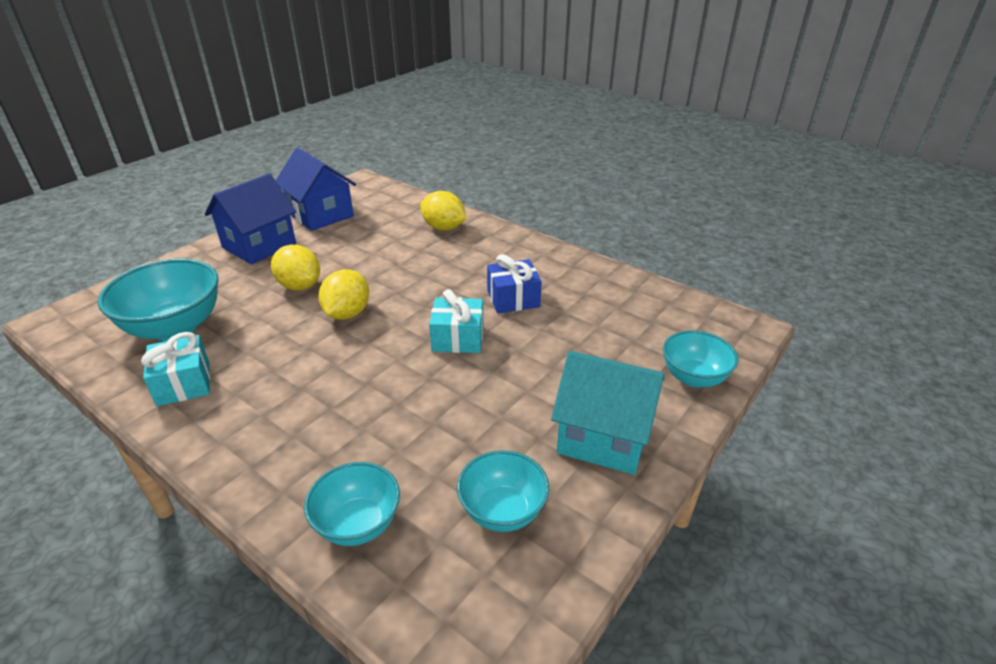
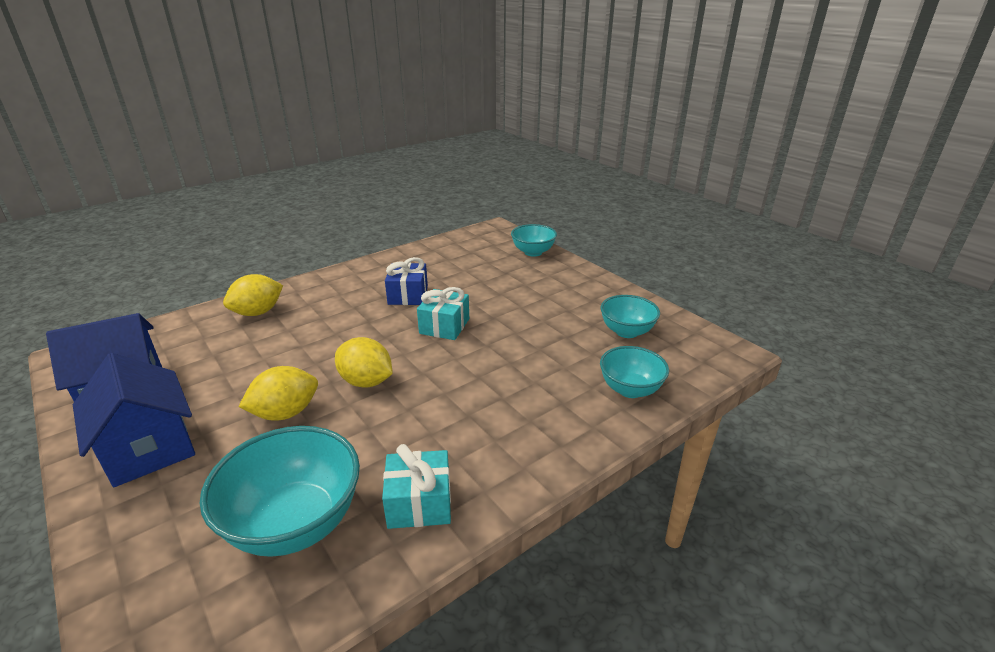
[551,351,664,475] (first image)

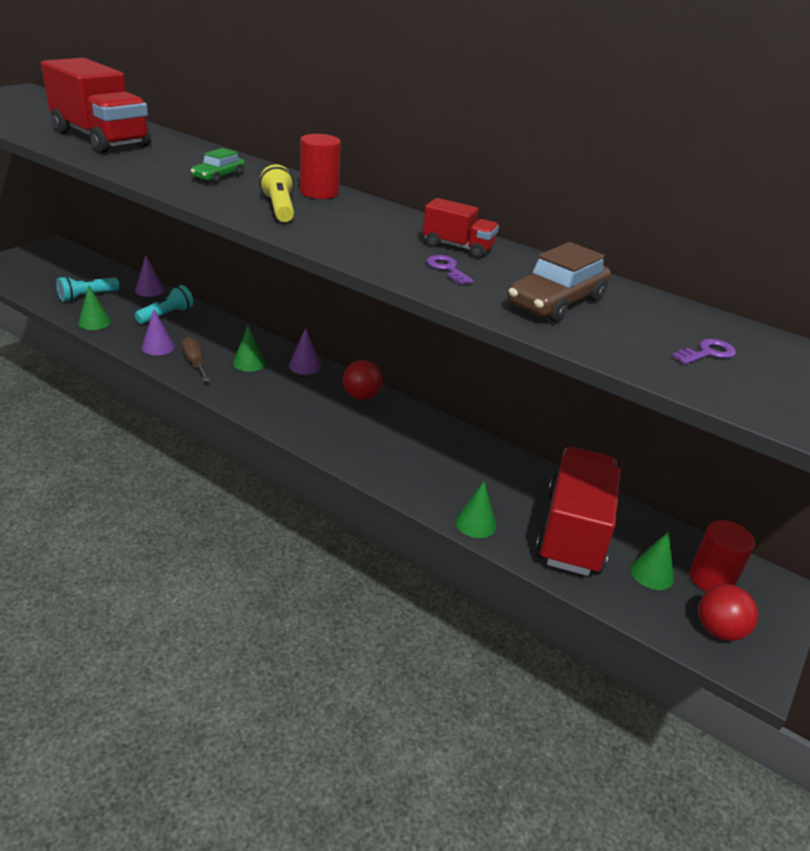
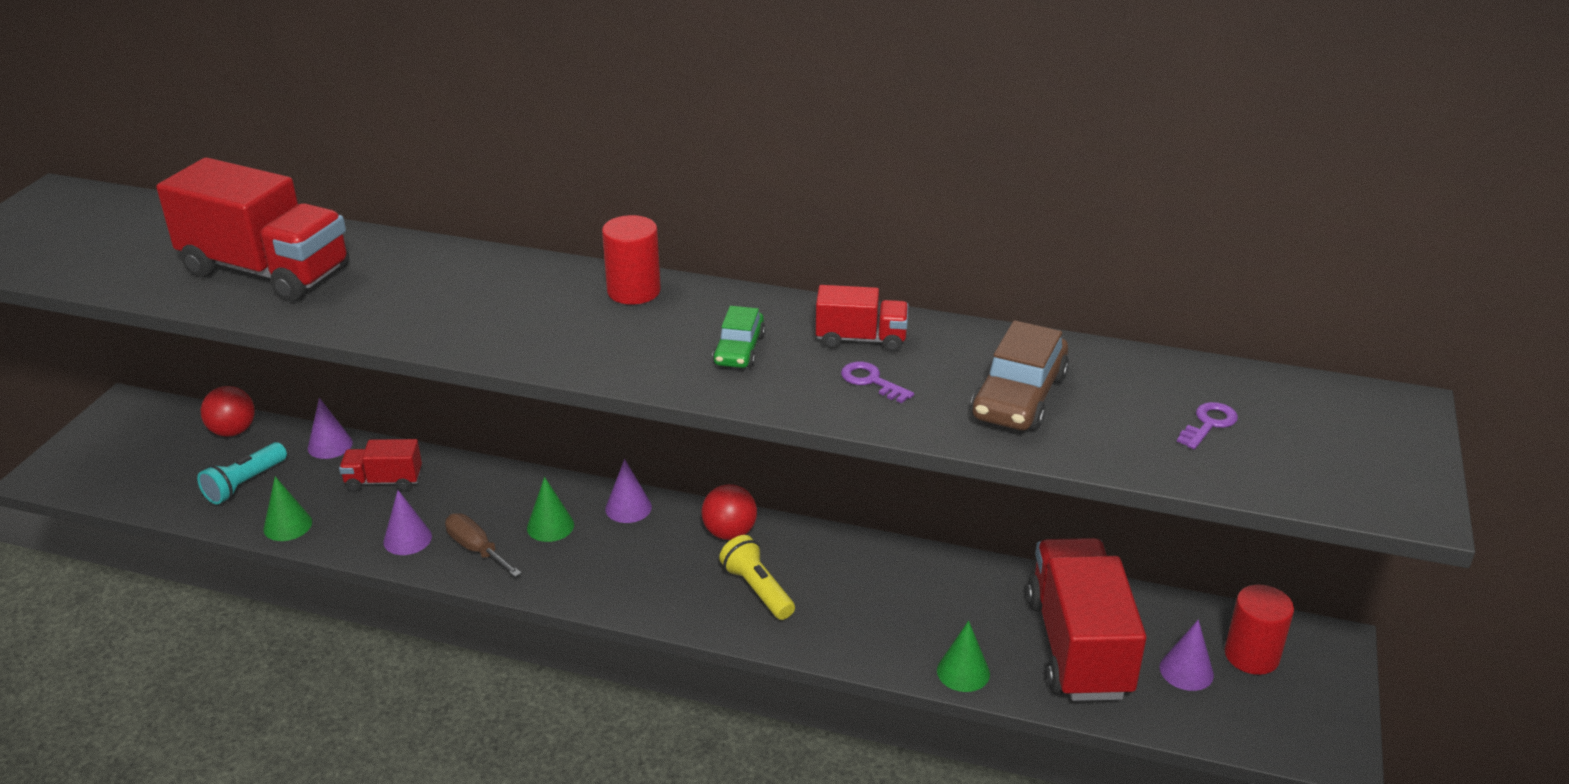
[712,306,766,368]
[719,535,795,620]
[339,439,422,492]
[1160,619,1214,691]
[200,386,255,437]

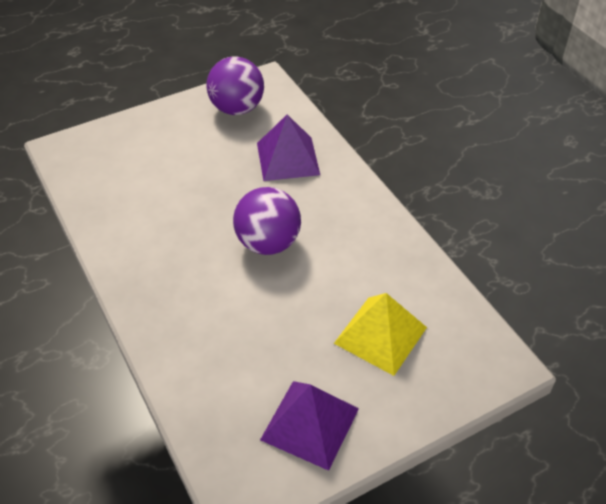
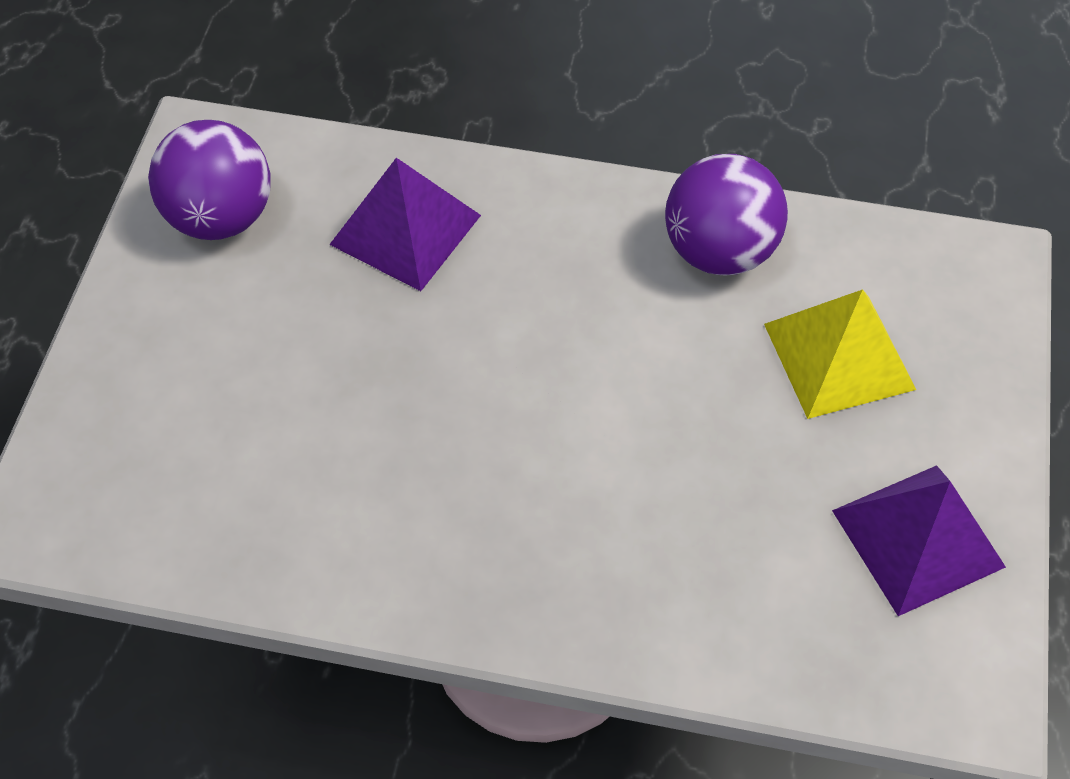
[665,154,788,276]

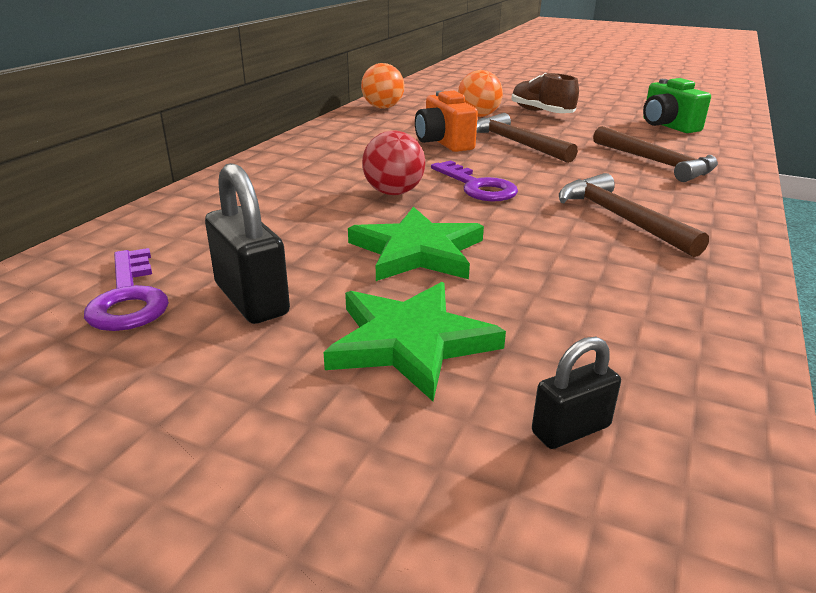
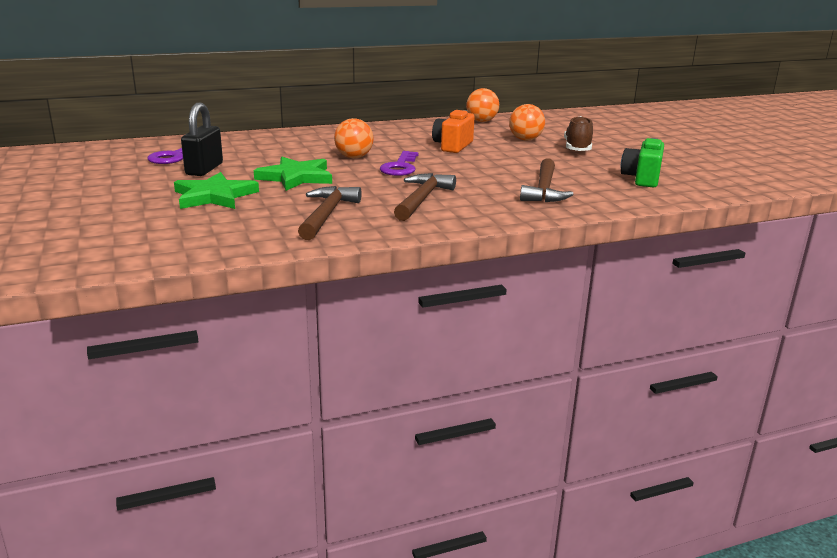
[298,186,362,240]
[334,118,374,158]
[532,337,621,449] (first image)

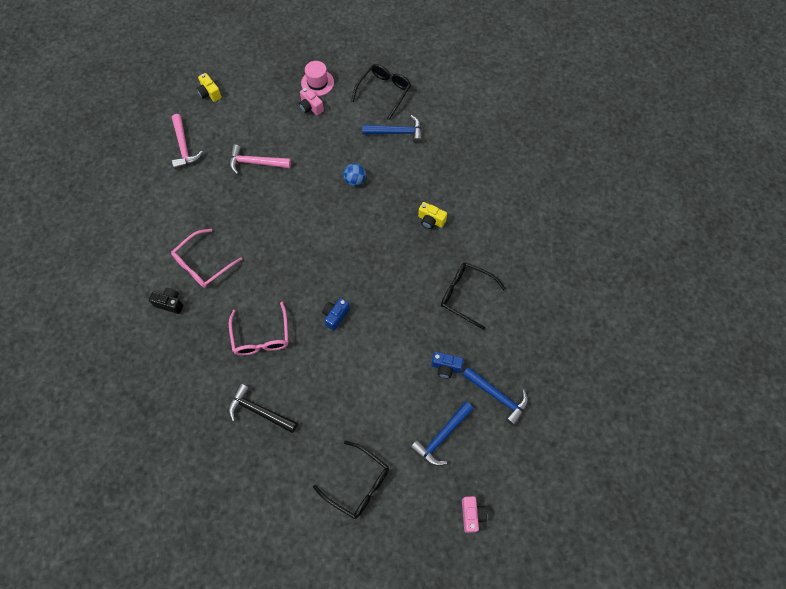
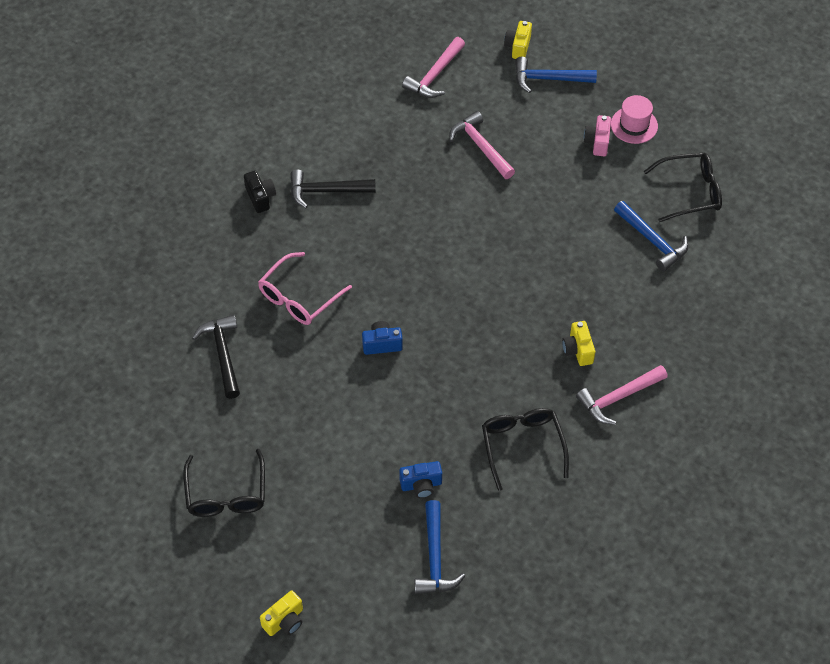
[343,163,366,186] (first image)
[290,169,376,208]
[399,461,442,498]
[515,57,597,93]
[260,590,303,636]
[576,365,668,425]

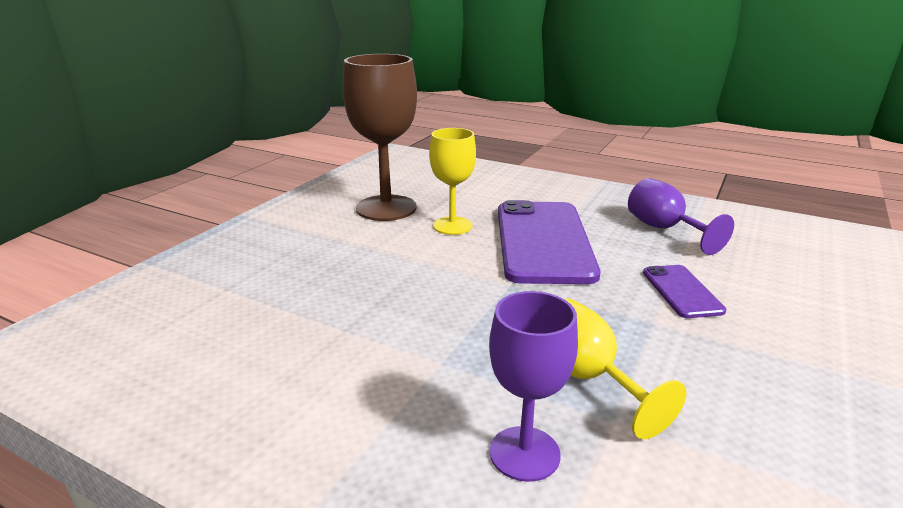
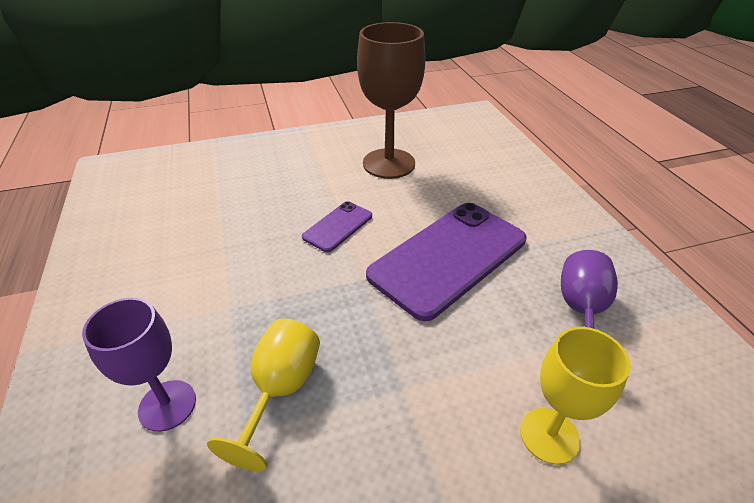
[520,327,630,465]
[302,201,372,252]

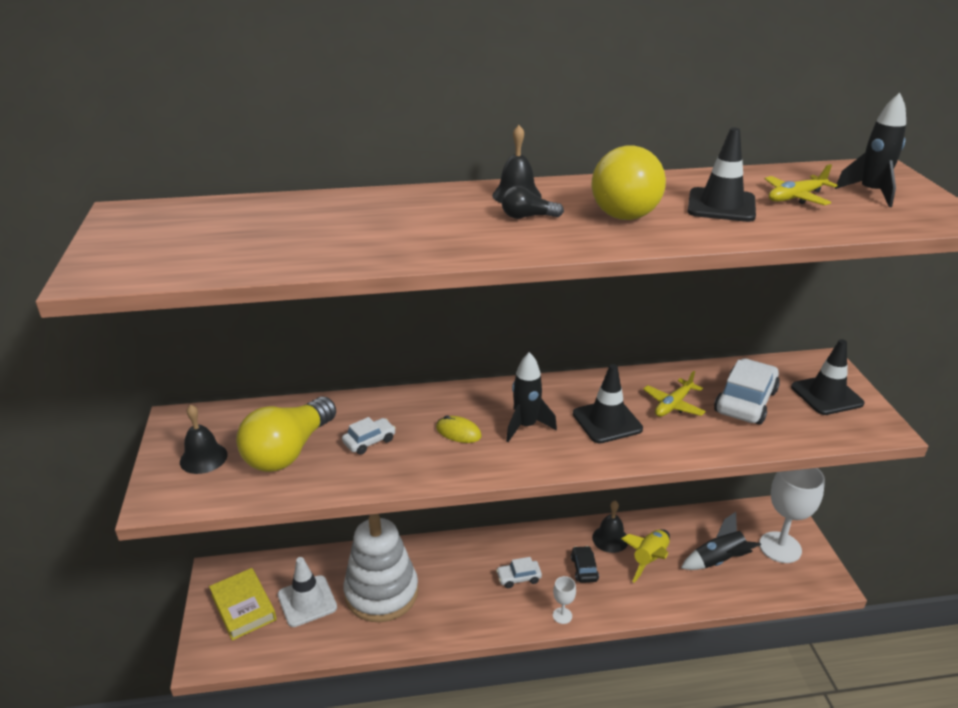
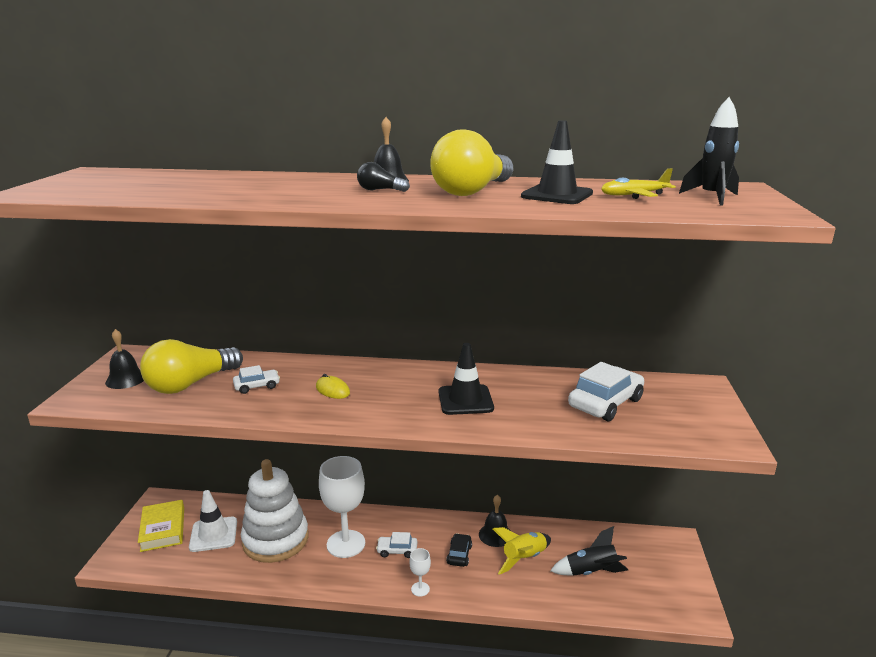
[791,339,864,415] (first image)
[506,352,557,442] (first image)
[643,371,706,417] (first image)
[319,456,365,558]

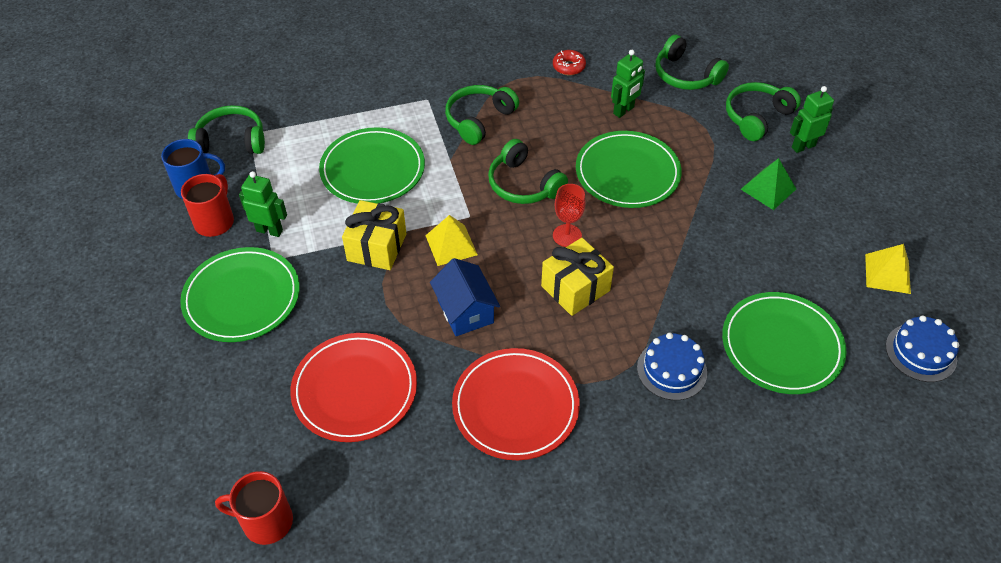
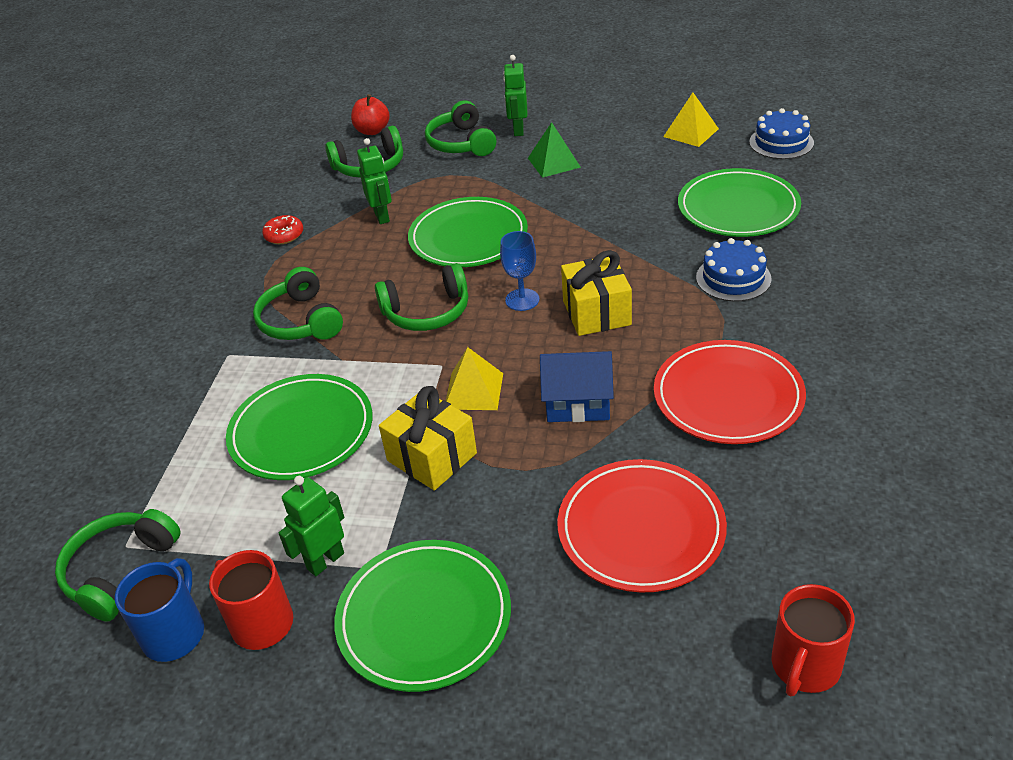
[500,231,539,311]
[351,94,390,135]

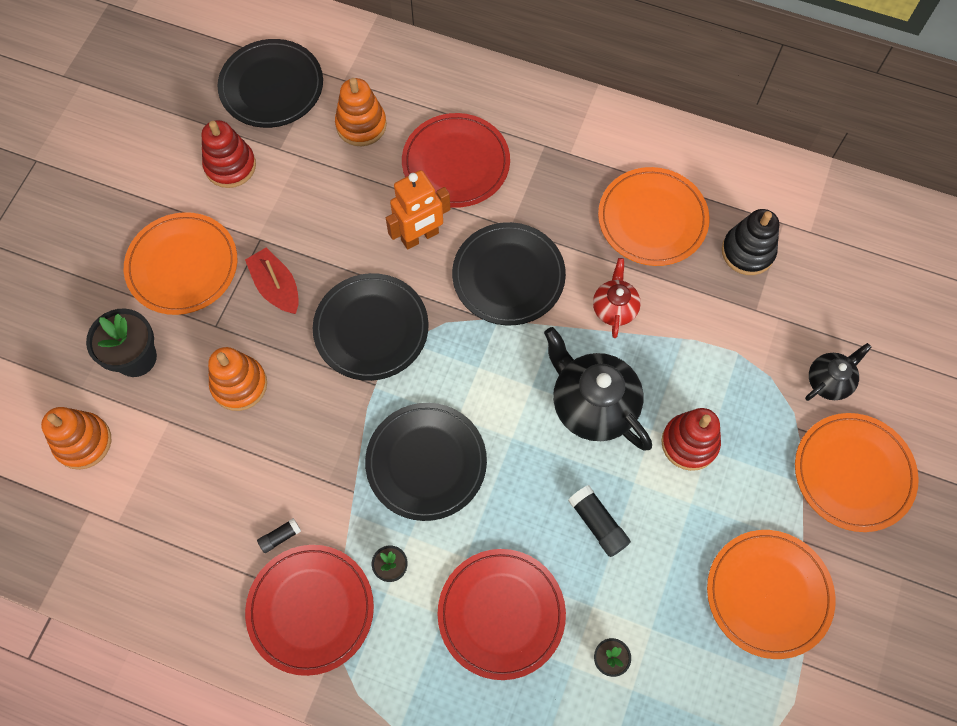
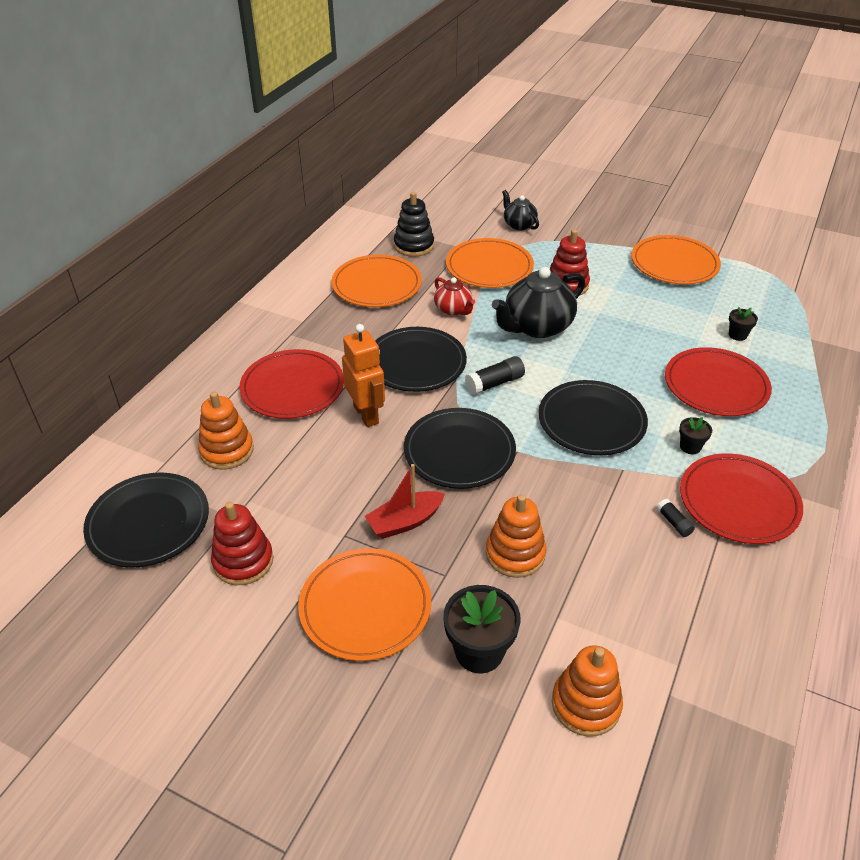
[434,277,475,316]
[446,238,534,288]
[465,356,525,395]

